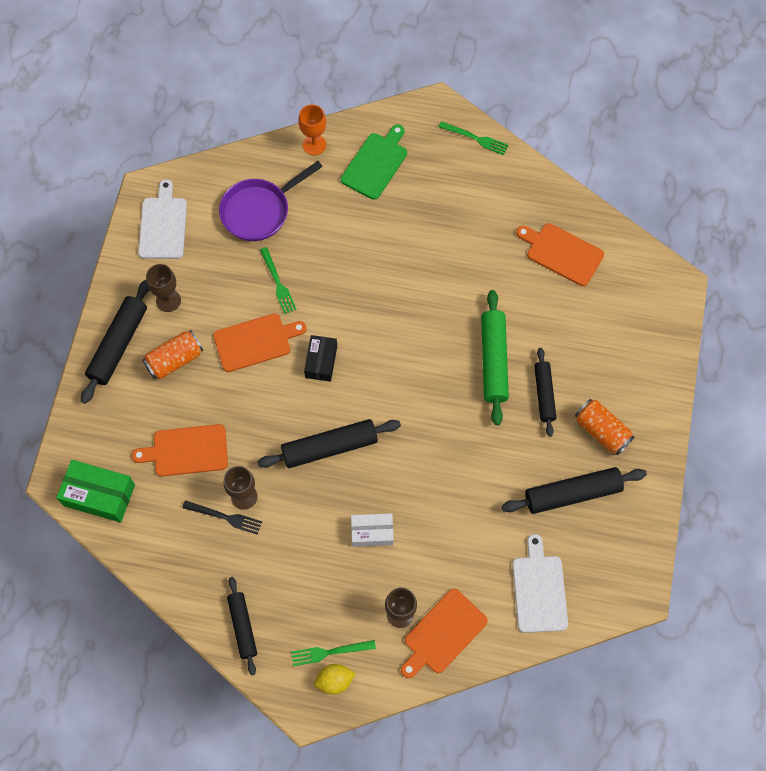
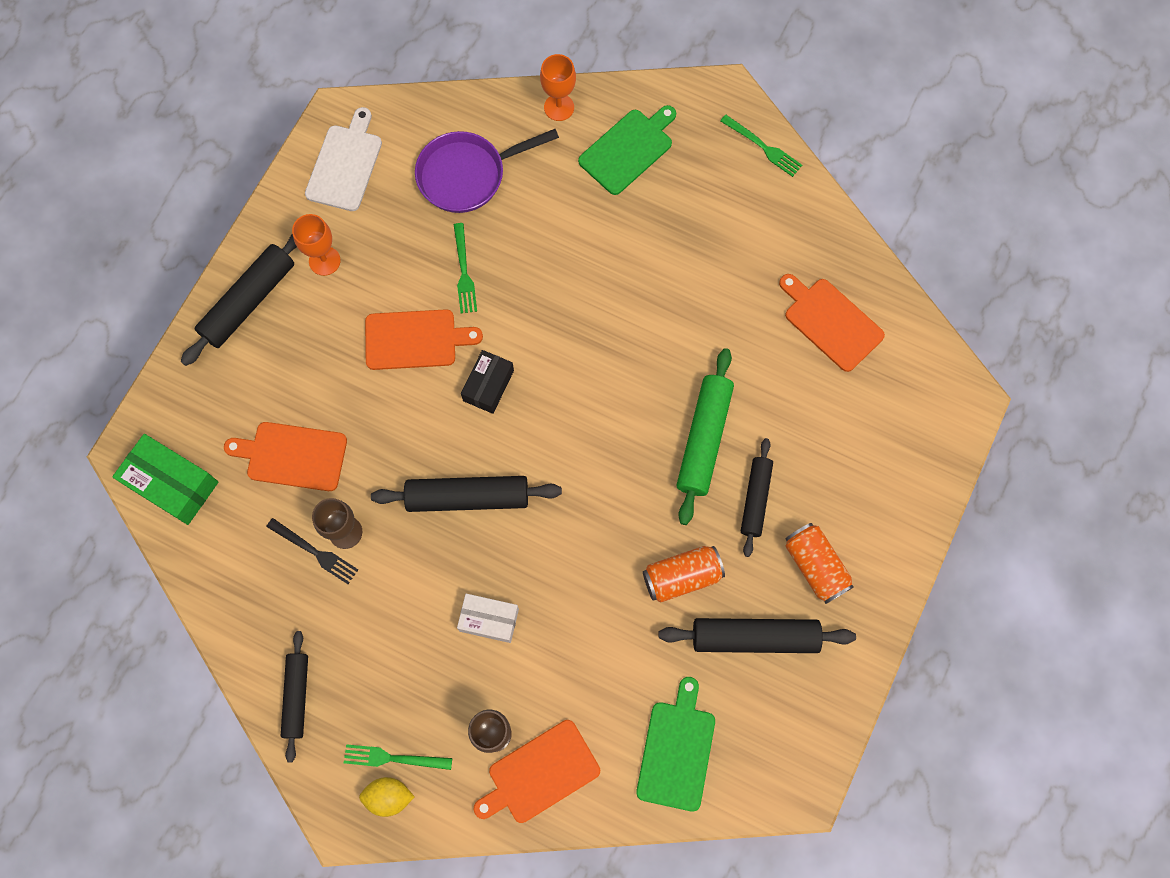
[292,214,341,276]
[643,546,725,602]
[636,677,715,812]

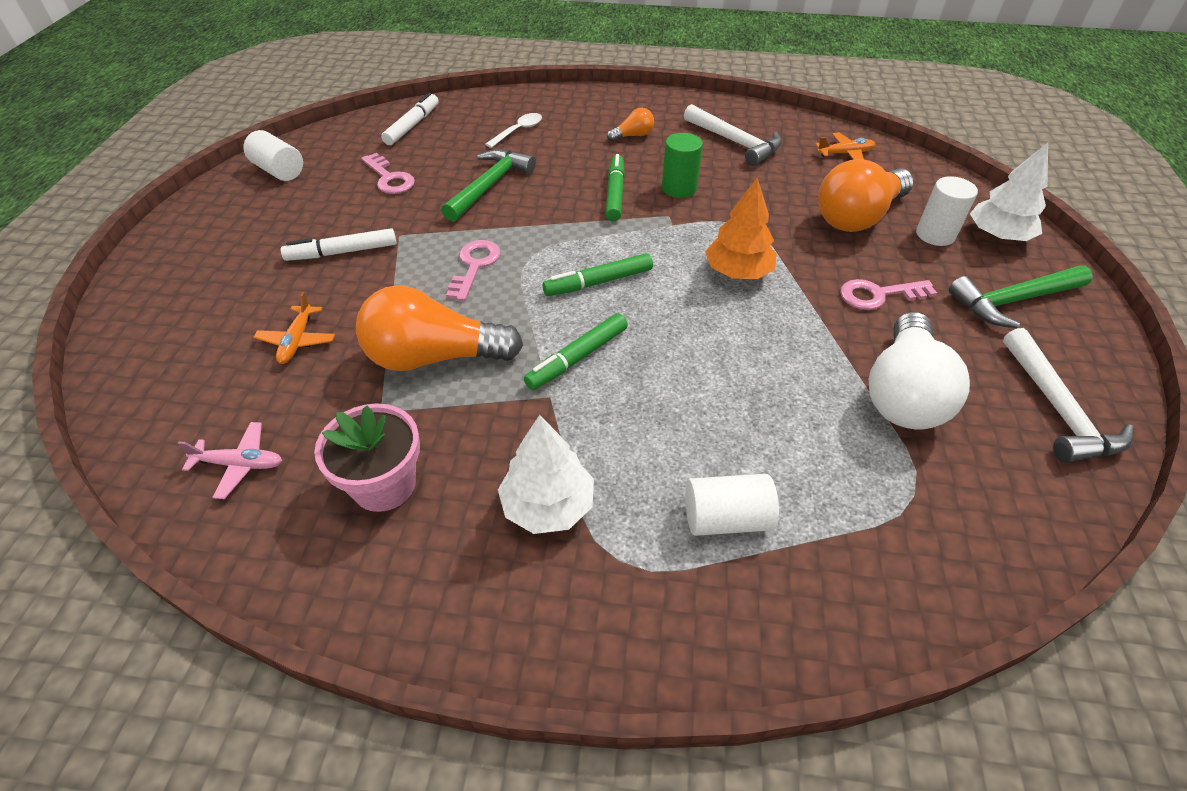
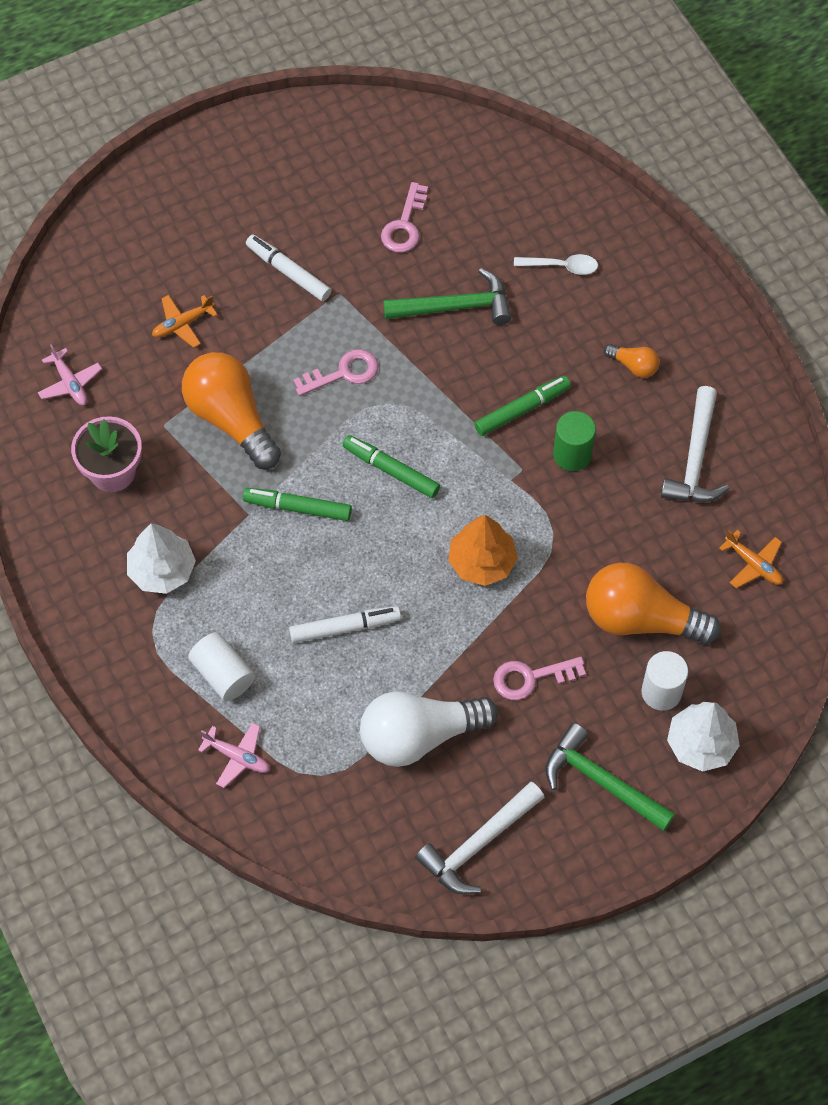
[289,606,401,643]
[243,130,303,181] (first image)
[493,657,586,700]
[198,723,270,788]

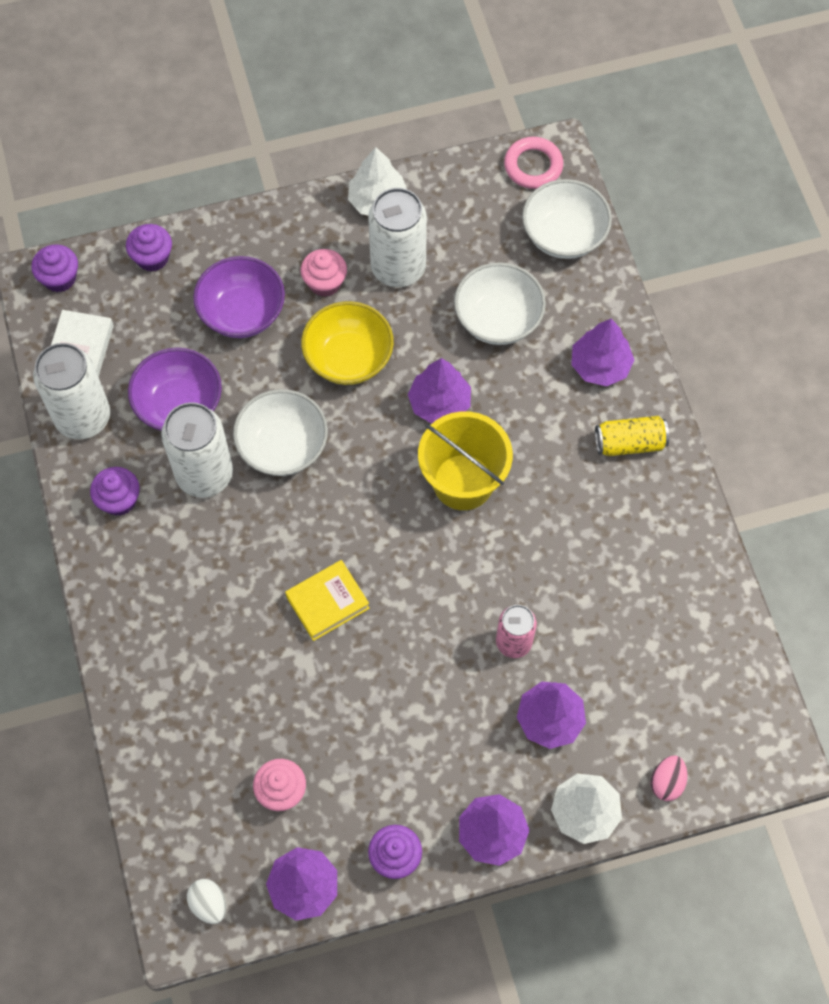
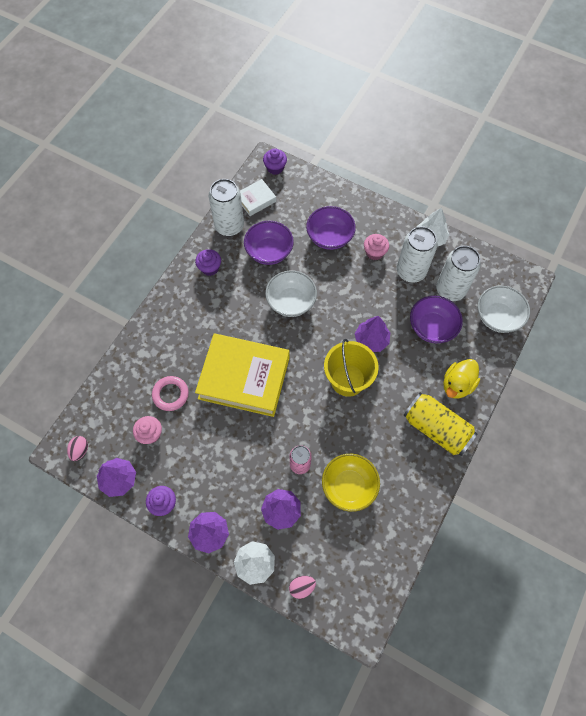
[152,376,189,411]
[126,224,172,272] (first image)
[410,296,463,343]
[322,454,380,512]
[443,359,480,399]
[436,246,481,301]
[403,392,477,456]
[195,334,289,417]
[67,436,88,461]

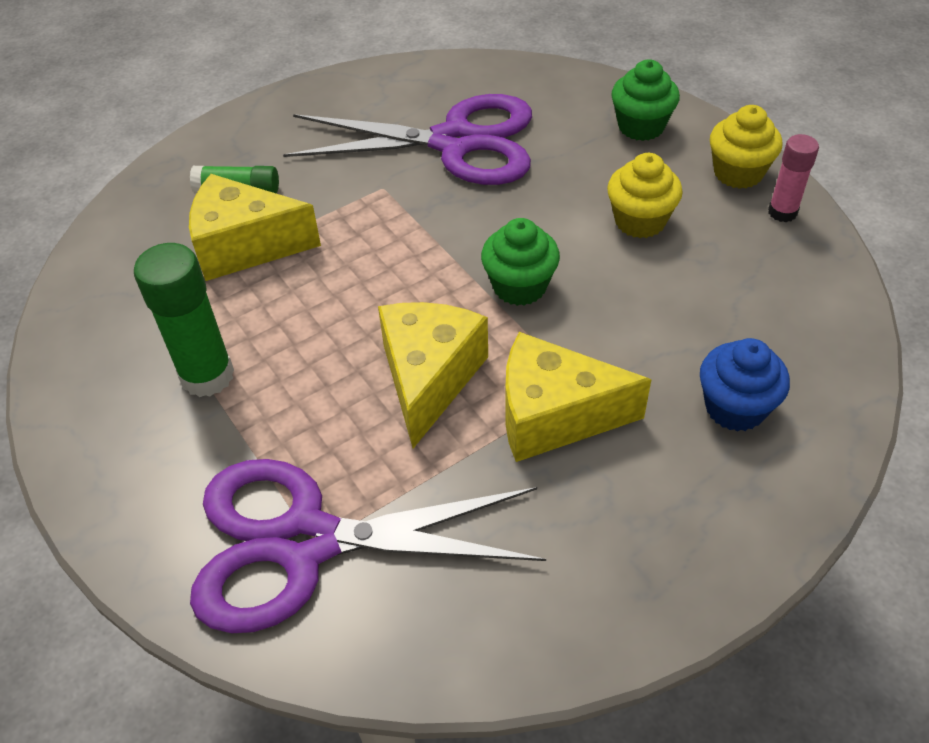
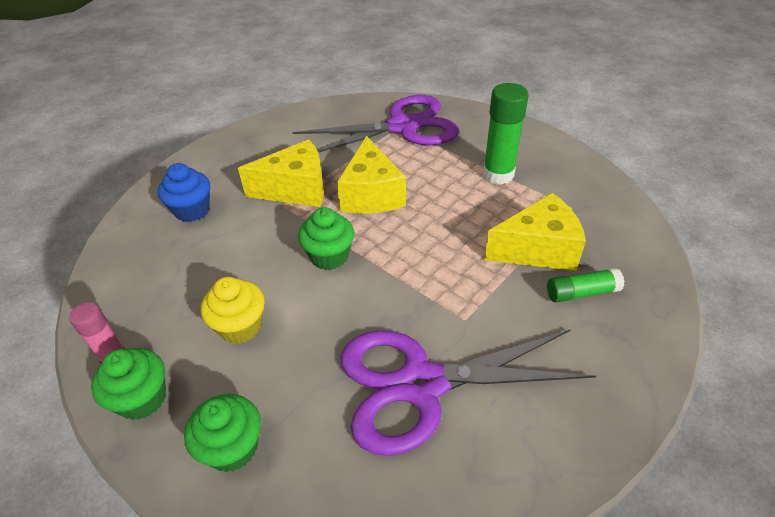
[91,348,166,420]

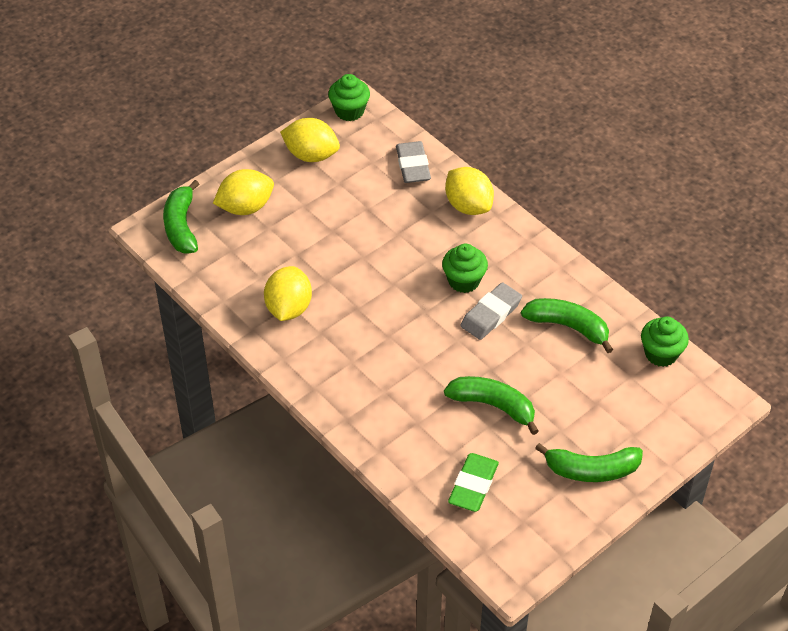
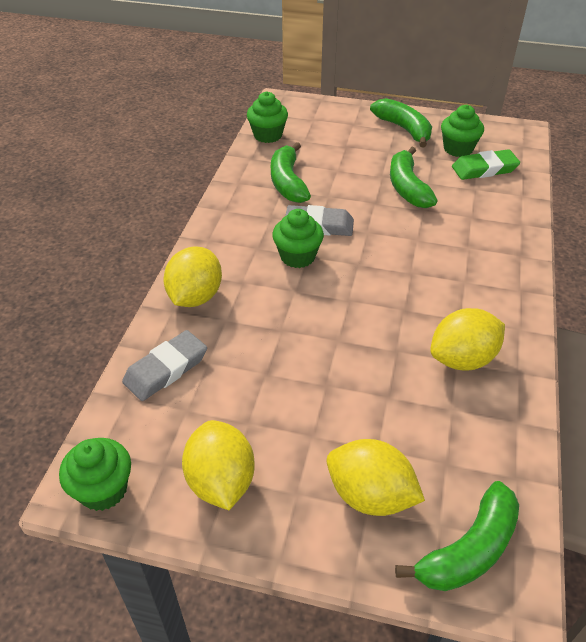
[441,105,484,157]

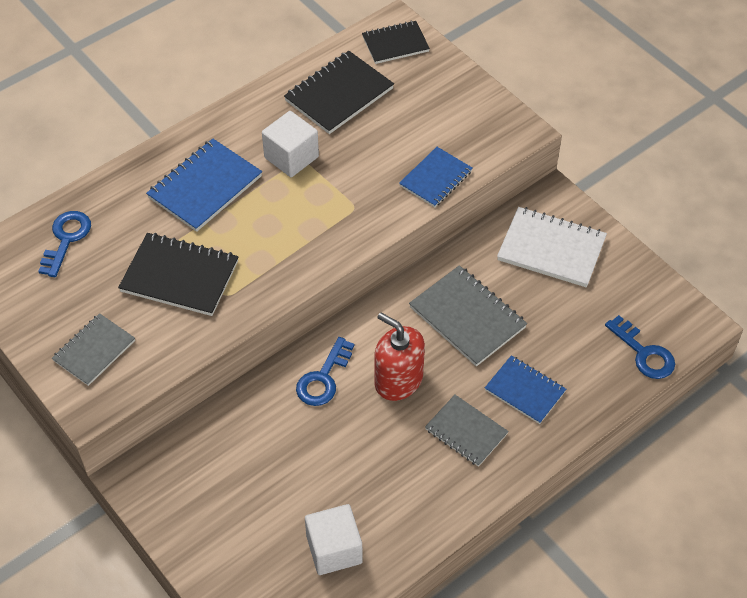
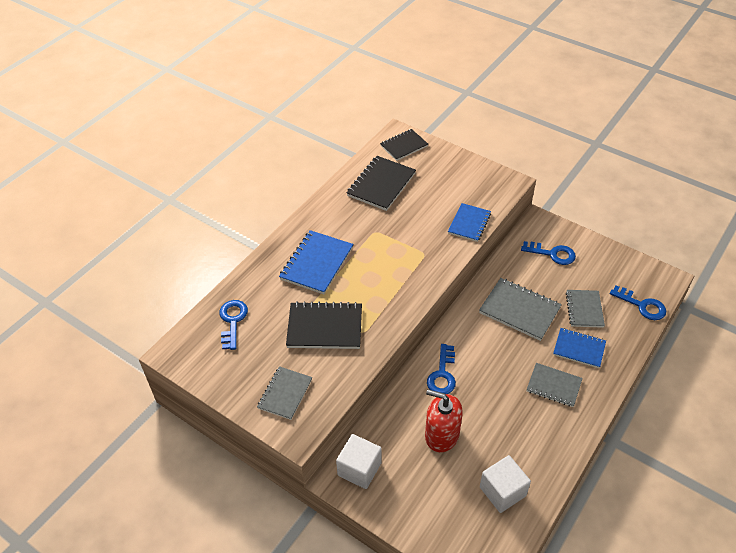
[336,434,382,489]
[521,241,576,265]
[425,389,463,452]
[566,290,605,328]

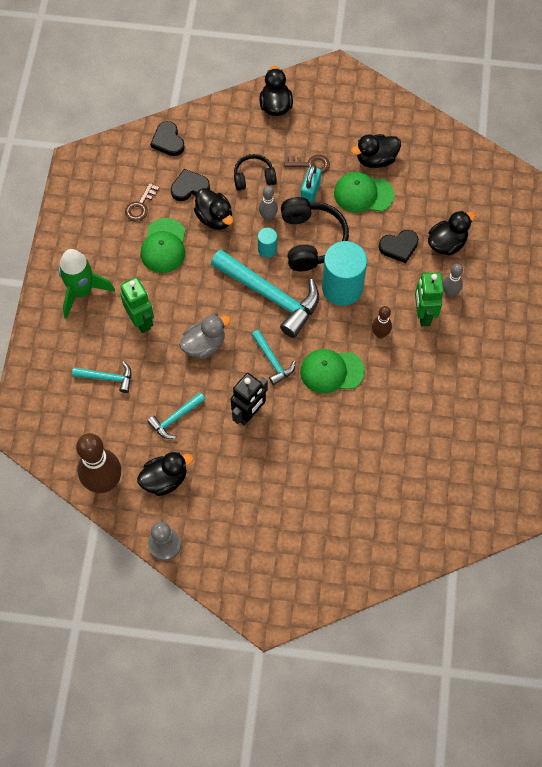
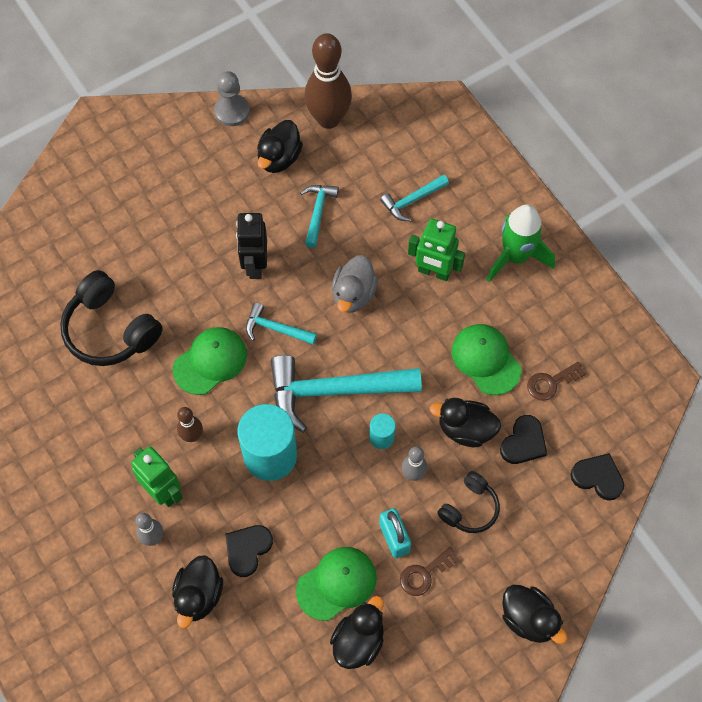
[527,362,585,401]
[60,270,163,366]

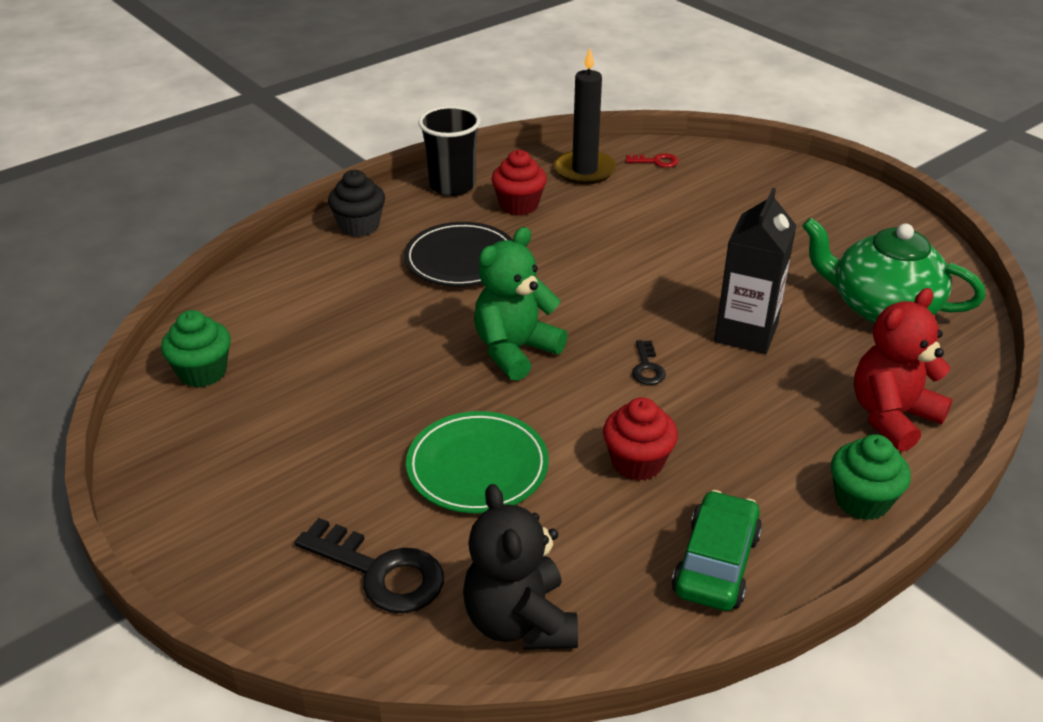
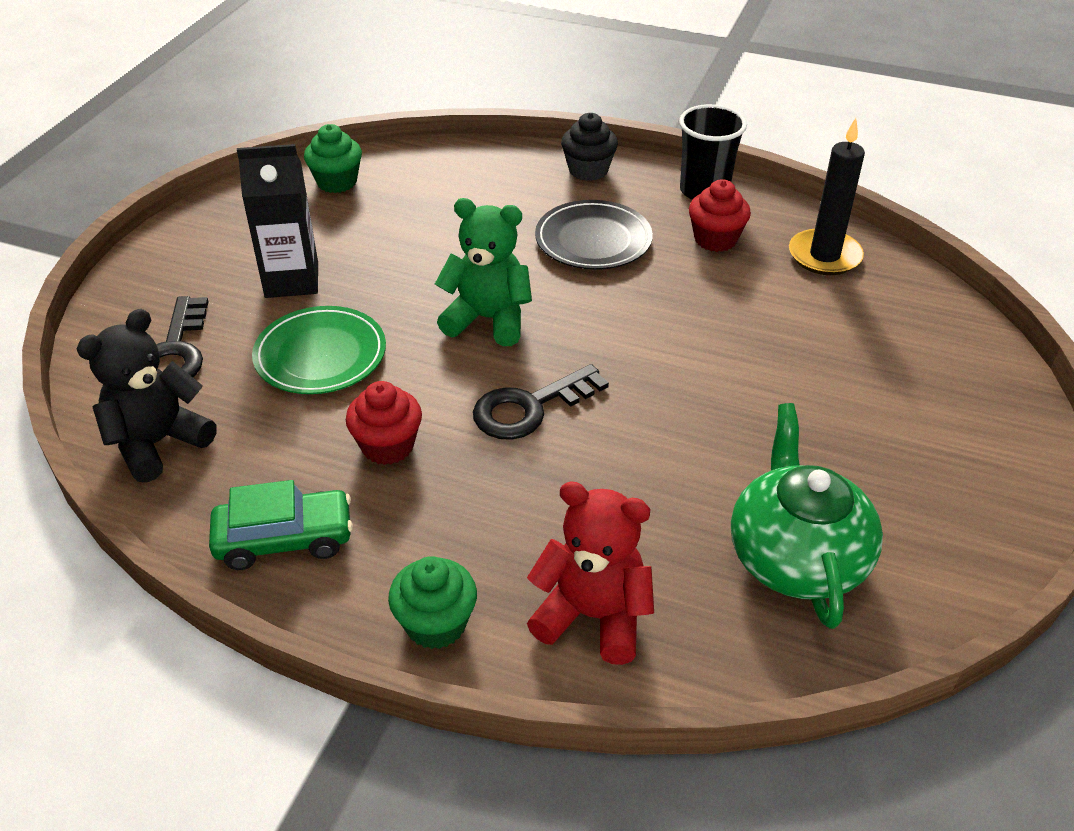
[626,153,679,168] (first image)
[237,144,318,298]
[473,364,609,440]

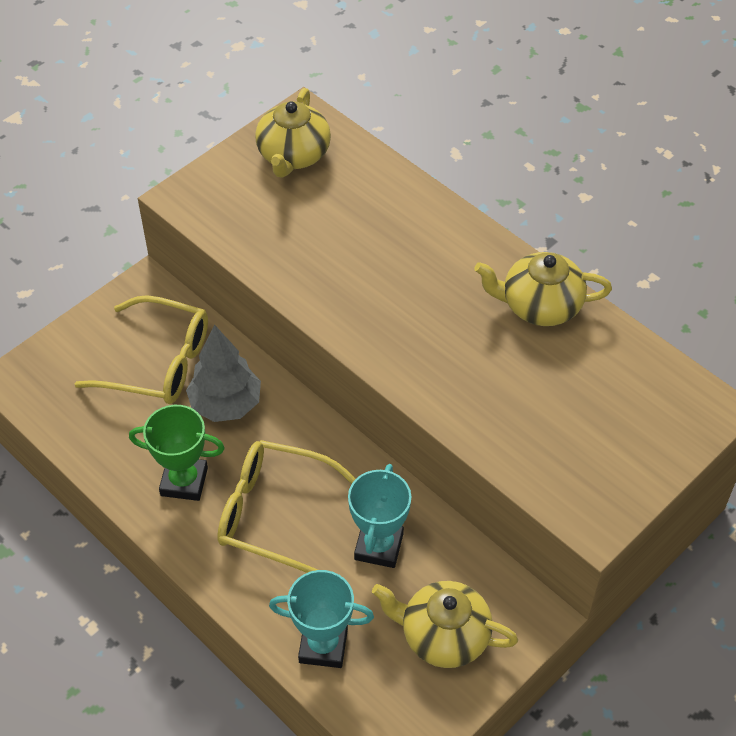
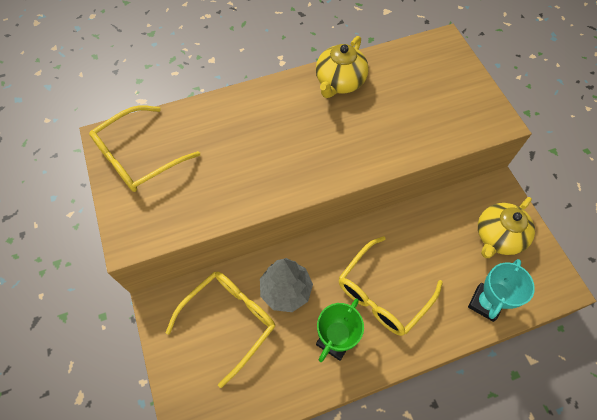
[89,105,200,192]
[348,464,411,568] (first image)

